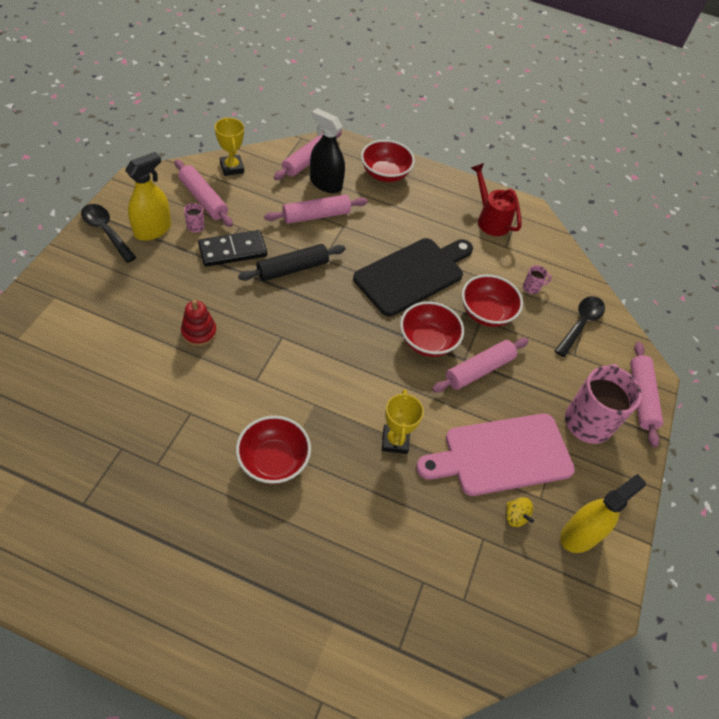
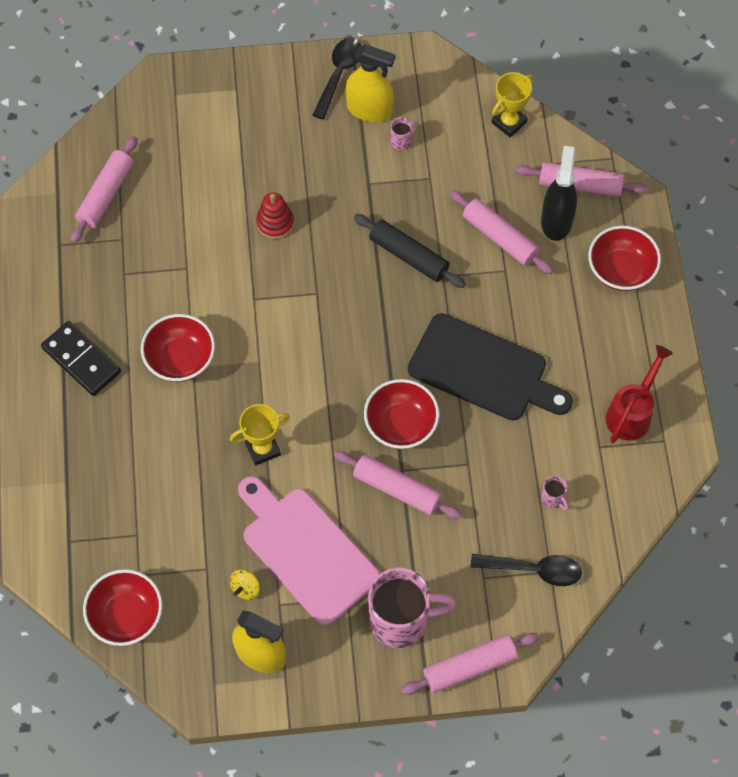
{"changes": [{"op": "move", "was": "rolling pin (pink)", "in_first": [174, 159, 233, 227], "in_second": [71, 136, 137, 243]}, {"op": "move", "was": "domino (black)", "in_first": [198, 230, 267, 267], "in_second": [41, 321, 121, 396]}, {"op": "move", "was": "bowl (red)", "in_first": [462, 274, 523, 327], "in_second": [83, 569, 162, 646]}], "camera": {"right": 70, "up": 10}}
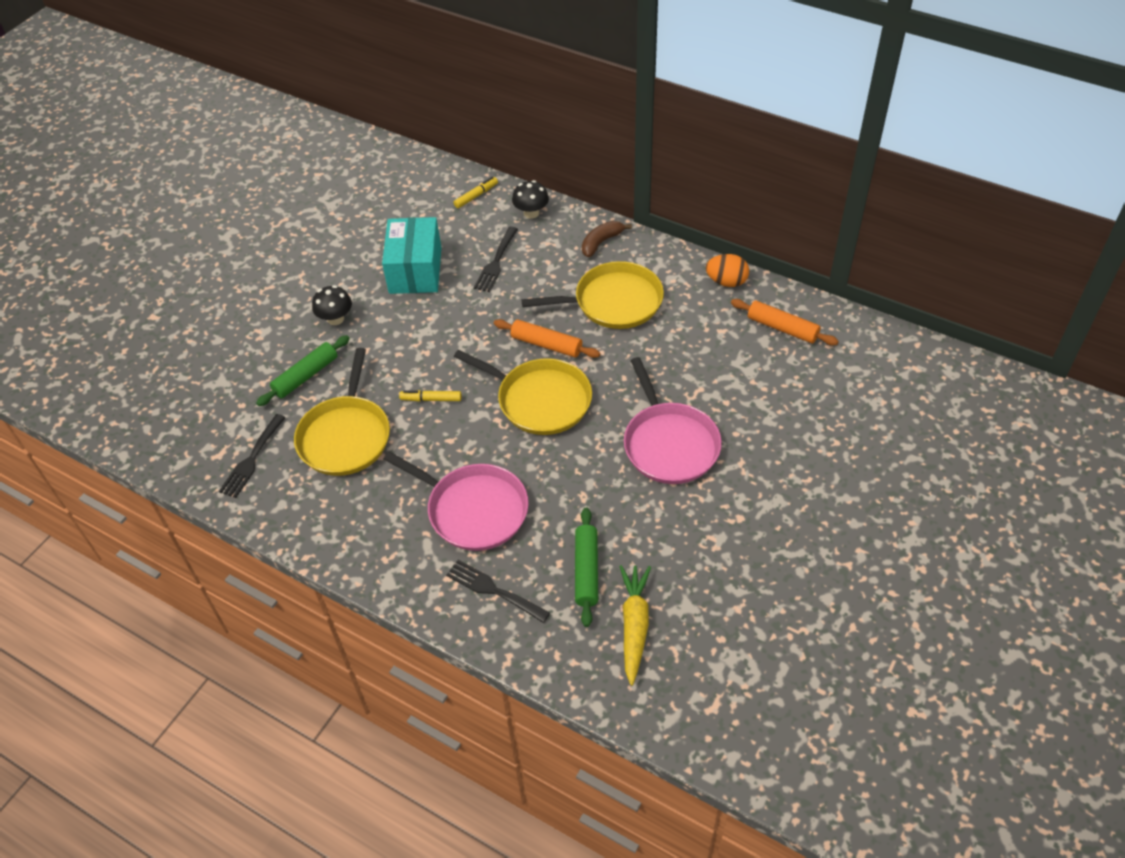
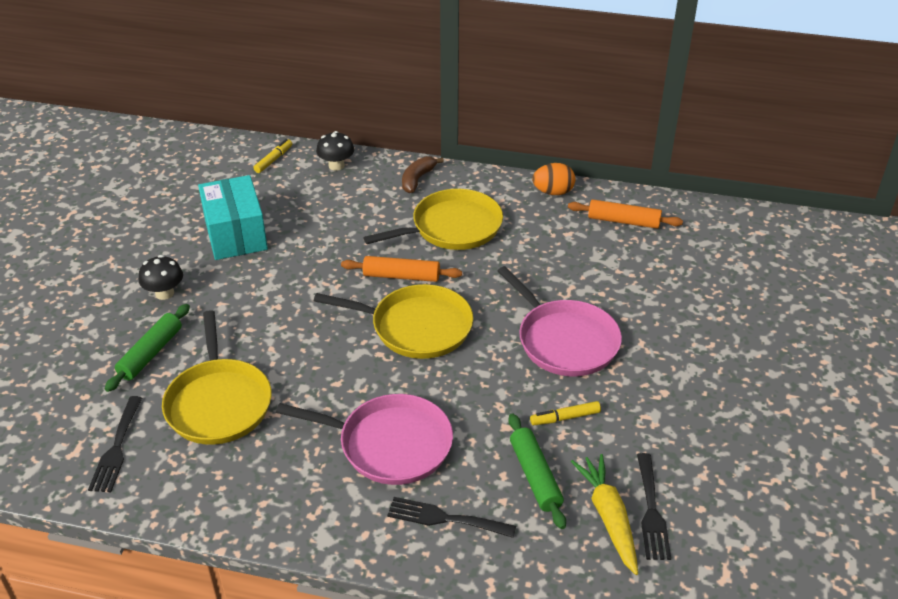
{"changes": [{"op": "move", "was": "marker (yellow)", "in_first": [399, 390, 462, 402], "in_second": [530, 401, 601, 425]}, {"op": "move", "was": "fork (black)", "in_first": [474, 227, 518, 292], "in_second": [637, 453, 671, 560]}], "camera": {"right": -20, "up": -10}}
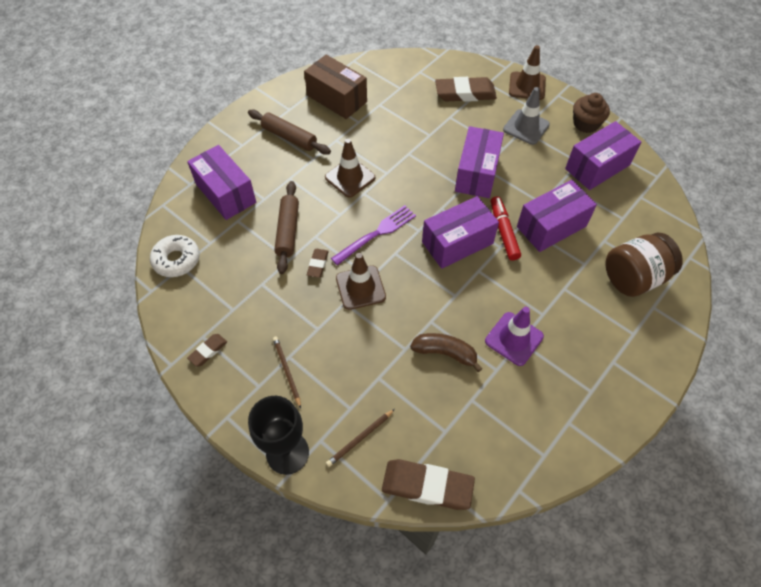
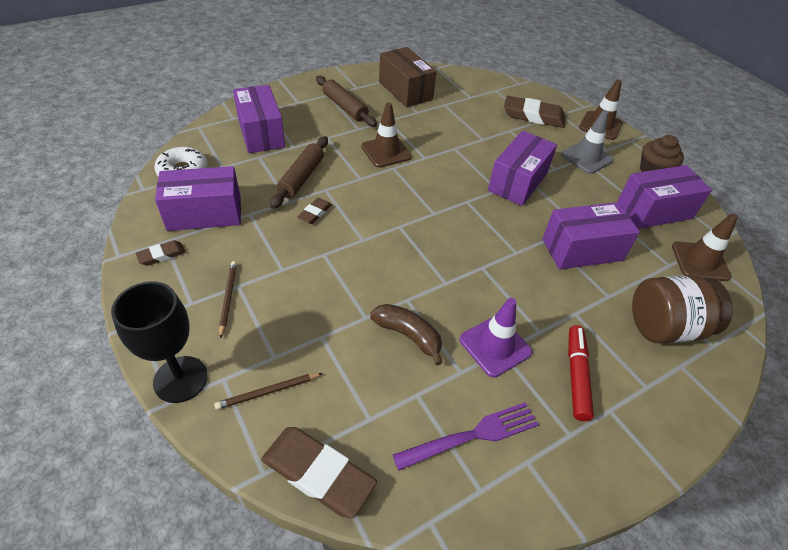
{"changes": [{"op": "move", "was": "fork (purple)", "in_first": [331, 205, 416, 265], "in_second": [393, 402, 539, 470]}, {"op": "move", "was": "traffic cone (brown)", "in_first": [336, 253, 386, 310], "in_second": [672, 213, 738, 281]}, {"op": "move", "was": "box (purple)", "in_first": [422, 196, 499, 269], "in_second": [155, 166, 241, 231]}, {"op": "move", "was": "marker (red)", "in_first": [491, 196, 521, 261], "in_second": [568, 325, 594, 421]}], "camera": {"right": 15, "up": -10}}
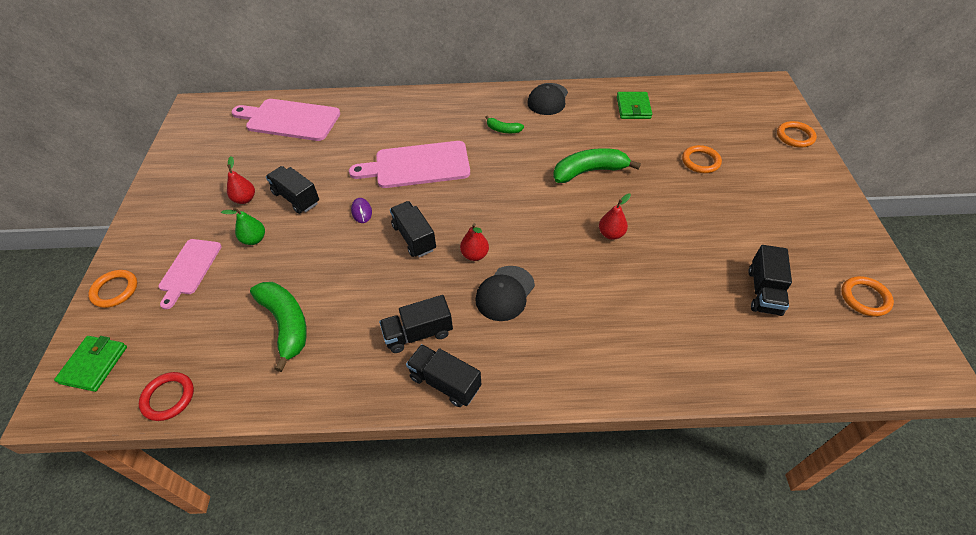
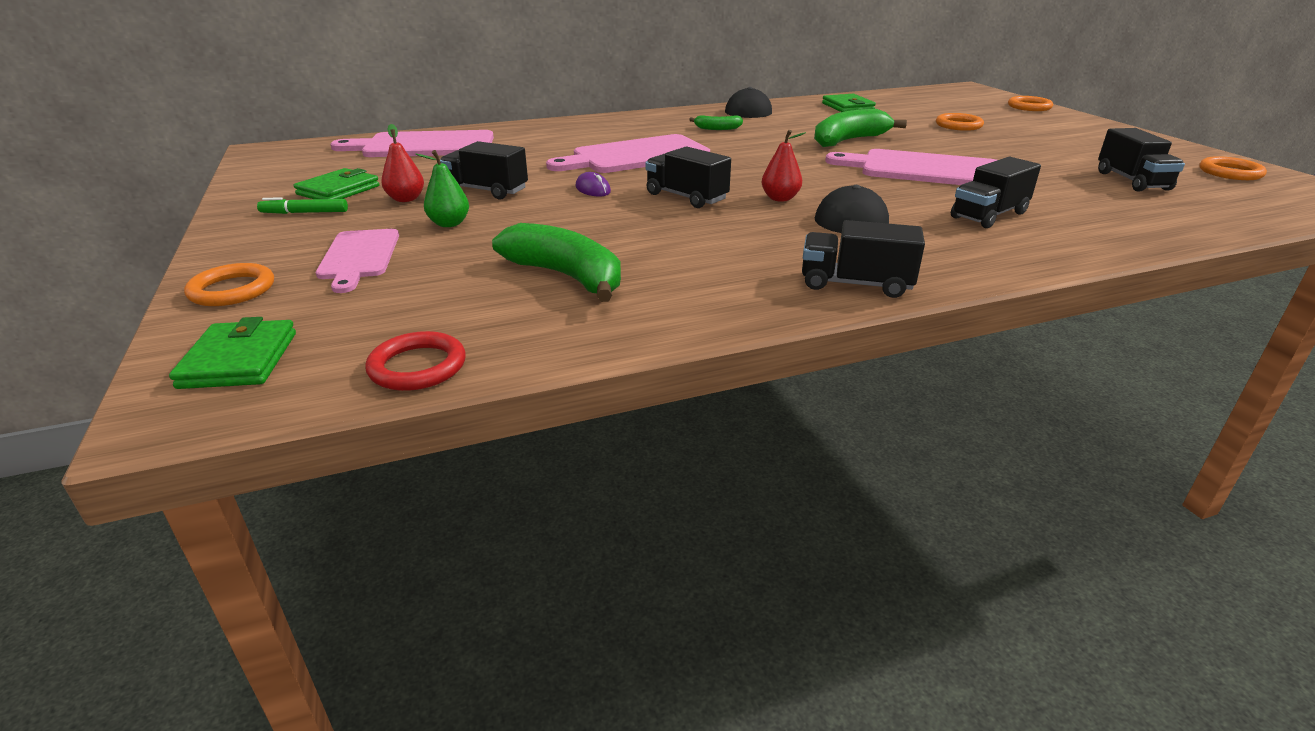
{"changes": [{"op": "move", "was": "truck (black)", "in_first": [379, 295, 453, 353], "in_second": [951, 157, 1041, 228]}, {"op": "replace", "was": "pear (red)", "now": "cutting board (pink)", "in_first": [599, 194, 631, 240], "in_second": [825, 149, 997, 185]}, {"op": "insert", "now": "marker (green)", "in_second": [257, 197, 348, 214]}, {"op": "insert", "now": "wallet (green)", "in_second": [294, 168, 379, 199]}], "camera": {"right": -20, "up": -20}}
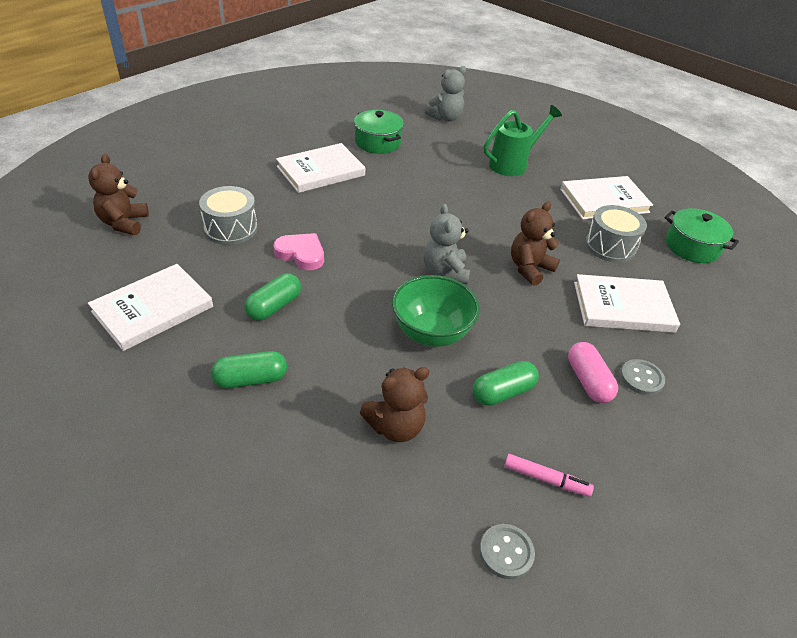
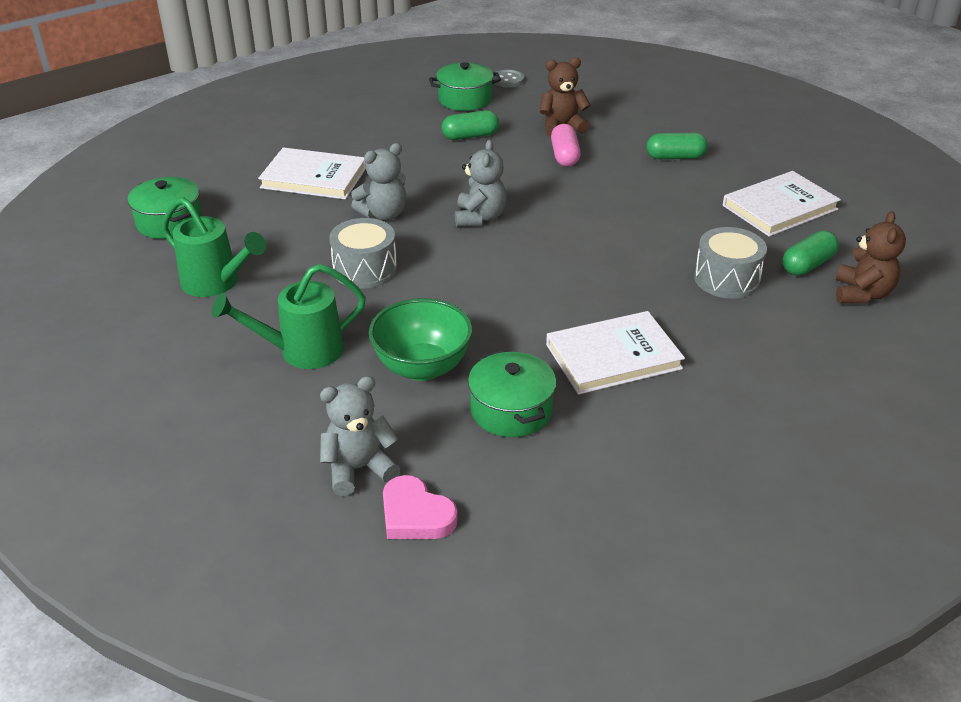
{"changes": [{"op": "move", "was": "capsule (green)", "in_first": [244, 273, 301, 321], "in_second": [782, 231, 839, 276]}, {"op": "move", "was": "heart (pink)", "in_first": [273, 233, 324, 270], "in_second": [383, 475, 458, 539]}, {"op": "move", "was": "bowl (green)", "in_first": [392, 275, 480, 347], "in_second": [369, 298, 473, 381]}, {"op": "replace", "was": "marker (pink)", "now": "pot (green)", "in_first": [504, 454, 594, 497], "in_second": [429, 62, 501, 111]}, {"op": "recolor", "was": "teddy bear (brown)", "now": "teddy bear (grey)", "in_first": [511, 201, 560, 286], "in_second": [351, 143, 406, 220]}, {"op": "replace", "was": "book (white)", "now": "watering can (green)", "in_first": [560, 176, 653, 220], "in_second": [162, 197, 266, 297]}, {"op": "move", "was": "capsule (pink)", "in_first": [568, 342, 618, 403], "in_second": [551, 124, 581, 167]}, {"op": "move", "was": "drum (grey)", "in_first": [585, 205, 647, 263], "in_second": [329, 218, 397, 289]}, {"op": "delete", "was": "button (grey)", "in_first": [620, 359, 665, 395]}], "camera": {"right": -165, "up": -5}}
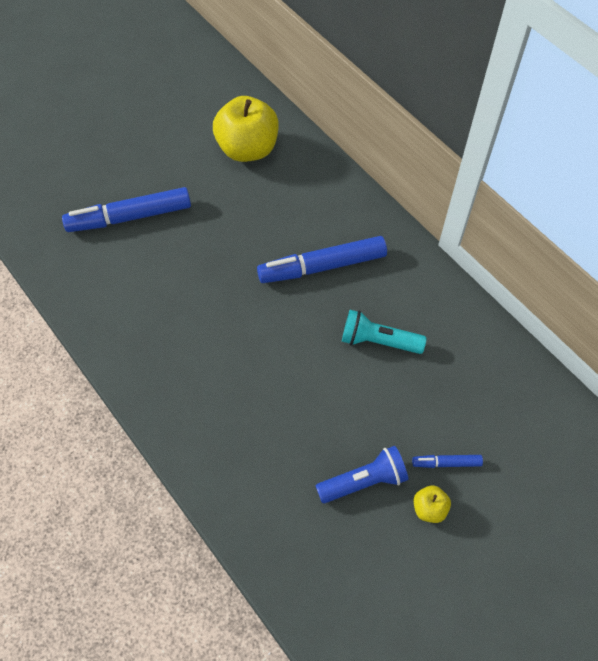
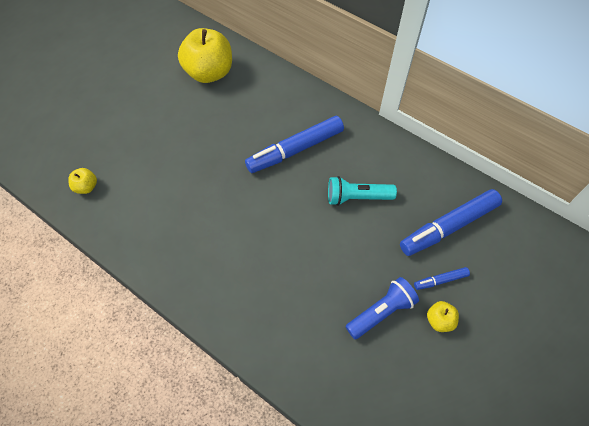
{"changes": [{"op": "move", "was": "marker (blue)", "in_first": [62, 187, 191, 232], "in_second": [400, 189, 502, 256]}, {"op": "insert", "now": "apple (yellow)", "in_second": [68, 168, 97, 194]}], "camera": {"right": -15, "up": 0}}
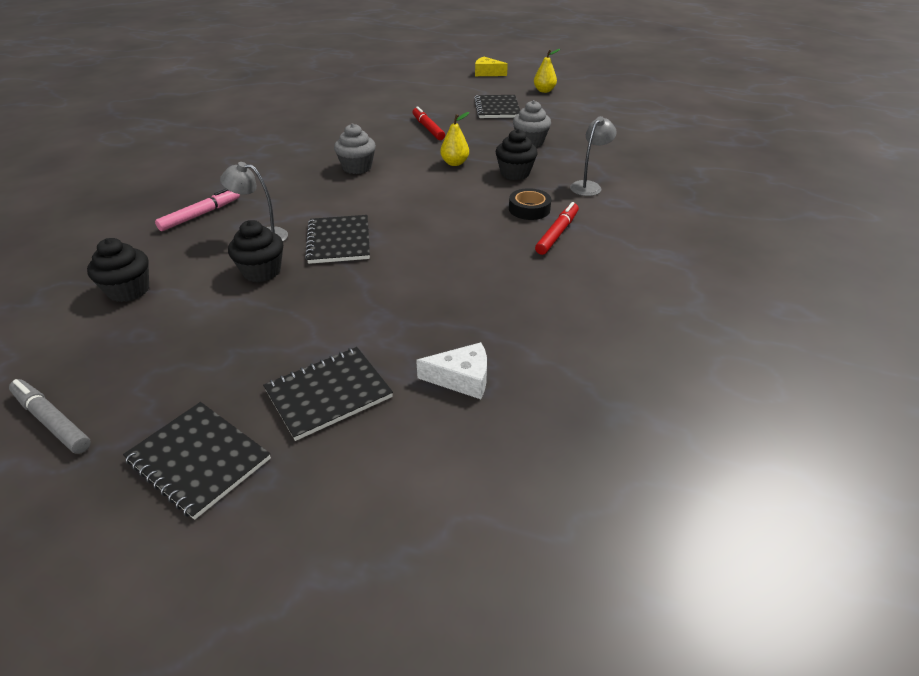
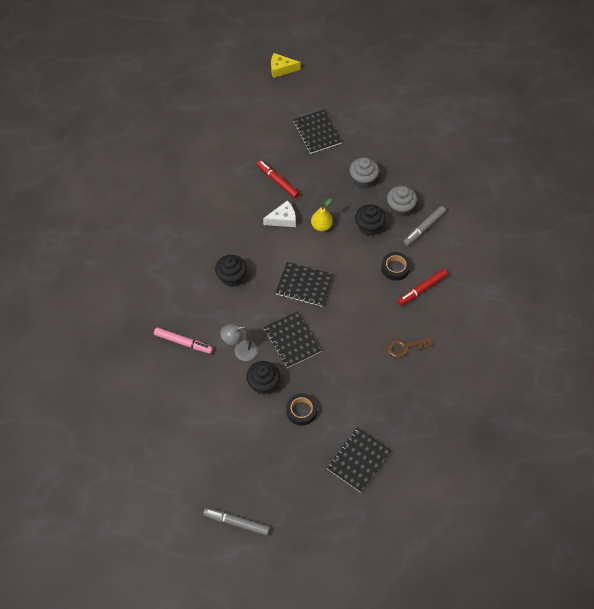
{"changes": [{"op": "move", "was": "cupcake (black)", "in_first": [87, 238, 149, 302], "in_second": [215, 255, 247, 287]}, {"op": "move", "was": "notebook (black)", "in_first": [123, 402, 271, 520], "in_second": [275, 262, 333, 307]}, {"op": "rotate", "was": "marker (pink)", "in_first": [155, 189, 240, 231], "in_second": [154, 327, 213, 354], "clockwise": 90}, {"op": "move", "was": "cupcake (grey)", "in_first": [334, 123, 376, 174], "in_second": [387, 186, 417, 217]}, {"op": "move", "was": "cheese (white)", "in_first": [416, 342, 487, 399], "in_second": [263, 200, 296, 227]}, {"op": "delete", "was": "pear (yellow)", "in_first": [534, 49, 560, 93]}, {"op": "rotate", "was": "marker (red)", "in_first": [535, 202, 579, 255], "in_second": [398, 269, 448, 306], "clockwise": -135}, {"op": "replace", "was": "lamp (grey)", "now": "marker (grey)", "in_first": [570, 116, 617, 196], "in_second": [403, 206, 446, 246]}, {"op": "insert", "now": "tape (black)", "in_second": [286, 393, 317, 426]}, {"op": "insert", "now": "key (brown)", "in_second": [387, 337, 433, 358]}], "camera": {"right": -20, "up": 20}}
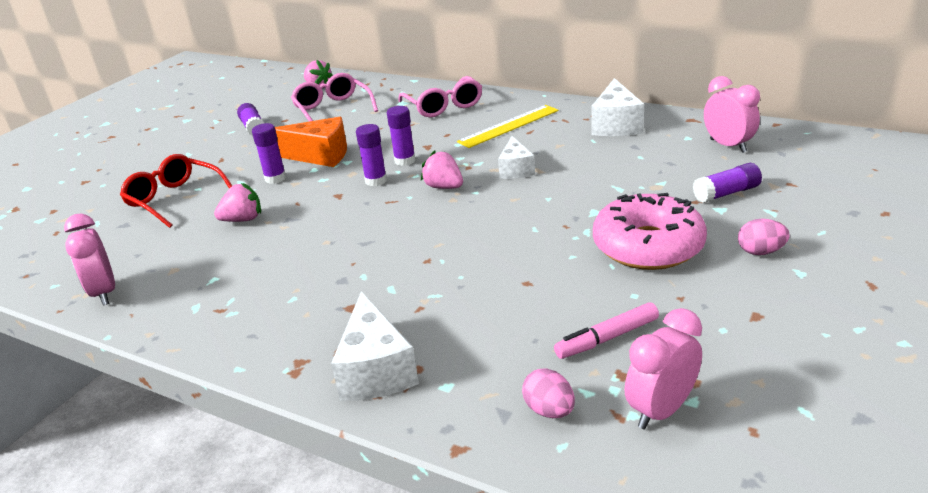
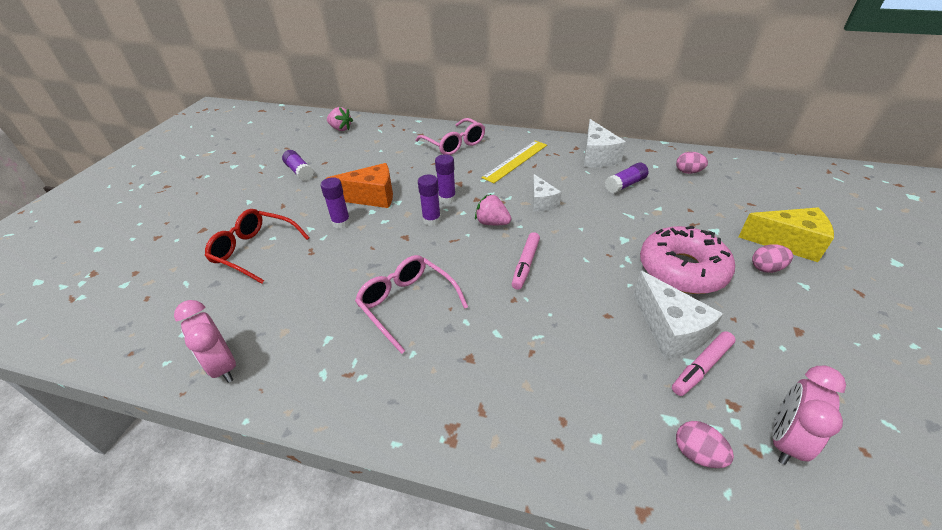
{"changes": [{"op": "delete", "was": "strawberry (pink)", "in_first": [214, 183, 261, 222]}, {"op": "move", "was": "glasses (pink)", "in_first": [291, 73, 378, 122], "in_second": [355, 255, 468, 354]}, {"op": "move", "was": "cheese (white)", "in_first": [331, 291, 419, 401], "in_second": [633, 271, 723, 359]}, {"op": "move", "was": "glue stick (purple)", "in_first": [693, 163, 762, 203], "in_second": [605, 163, 649, 194]}, {"op": "replace", "was": "clock (pink)", "now": "egg (pink)", "in_first": [704, 76, 760, 153], "in_second": [676, 152, 708, 174]}, {"op": "insert", "now": "marker (pink)", "in_second": [512, 232, 540, 290]}, {"op": "insert", "now": "cheese (yellow)", "in_second": [738, 207, 834, 262]}], "camera": {"right": -15, "up": 10}}
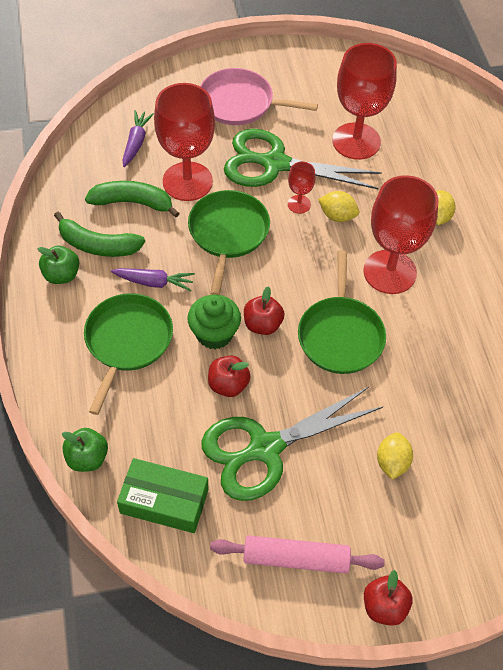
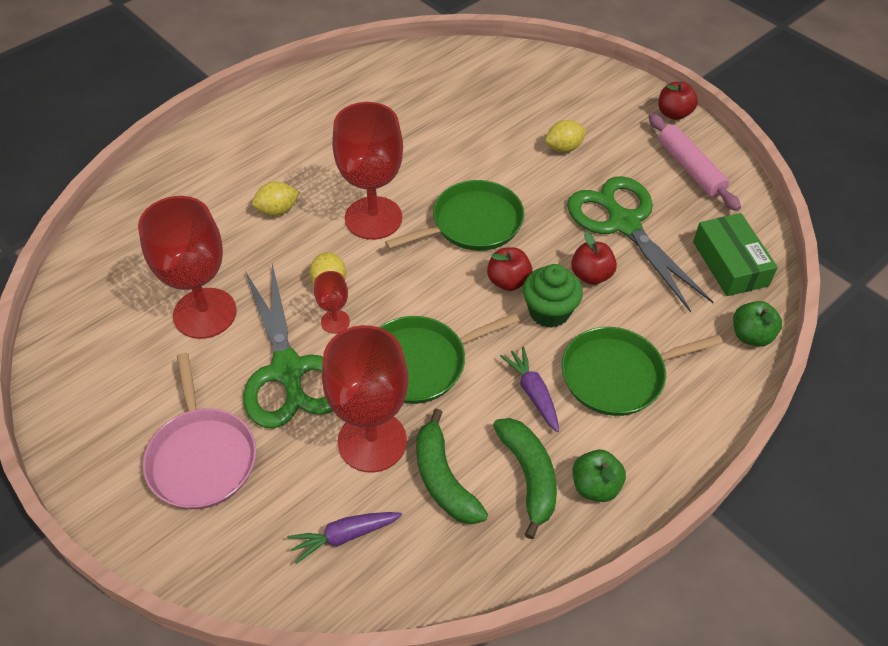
{"changes": [{"op": "rotate", "was": "scissors (green)", "in_first": [201, 387, 383, 501], "in_second": [567, 176, 713, 312], "clockwise": -150}], "camera": {"right": -120, "up": -5}}
